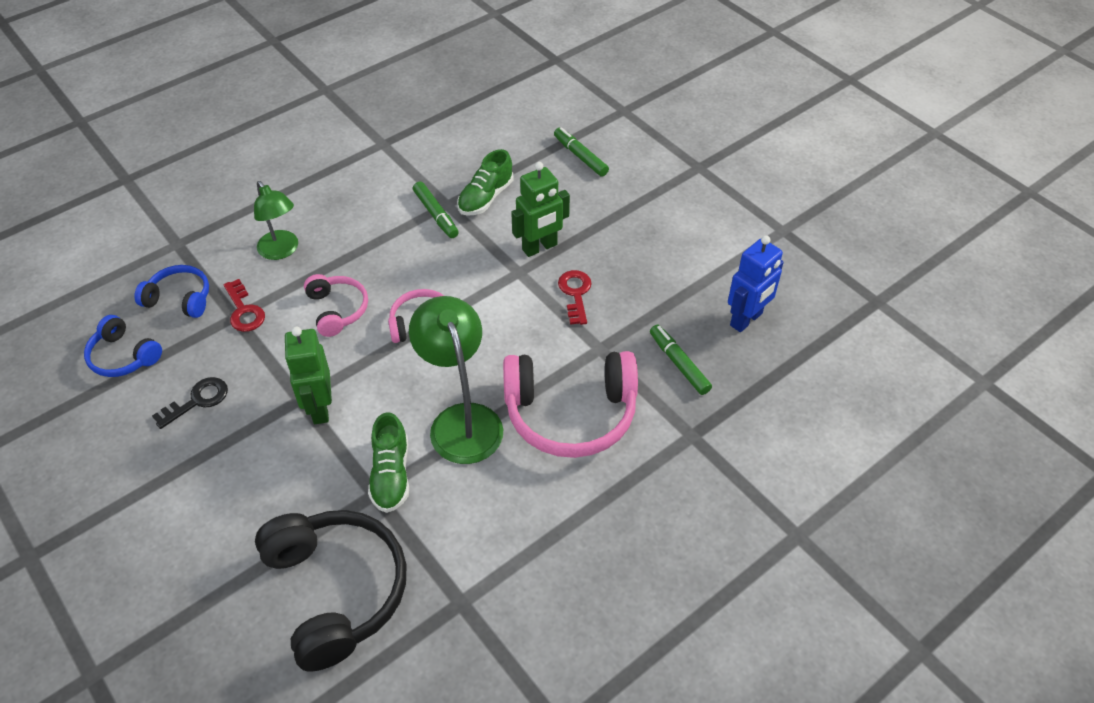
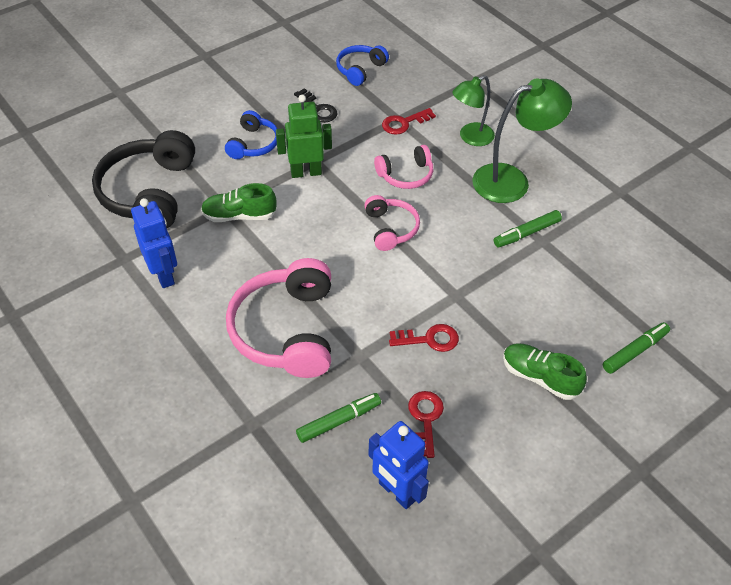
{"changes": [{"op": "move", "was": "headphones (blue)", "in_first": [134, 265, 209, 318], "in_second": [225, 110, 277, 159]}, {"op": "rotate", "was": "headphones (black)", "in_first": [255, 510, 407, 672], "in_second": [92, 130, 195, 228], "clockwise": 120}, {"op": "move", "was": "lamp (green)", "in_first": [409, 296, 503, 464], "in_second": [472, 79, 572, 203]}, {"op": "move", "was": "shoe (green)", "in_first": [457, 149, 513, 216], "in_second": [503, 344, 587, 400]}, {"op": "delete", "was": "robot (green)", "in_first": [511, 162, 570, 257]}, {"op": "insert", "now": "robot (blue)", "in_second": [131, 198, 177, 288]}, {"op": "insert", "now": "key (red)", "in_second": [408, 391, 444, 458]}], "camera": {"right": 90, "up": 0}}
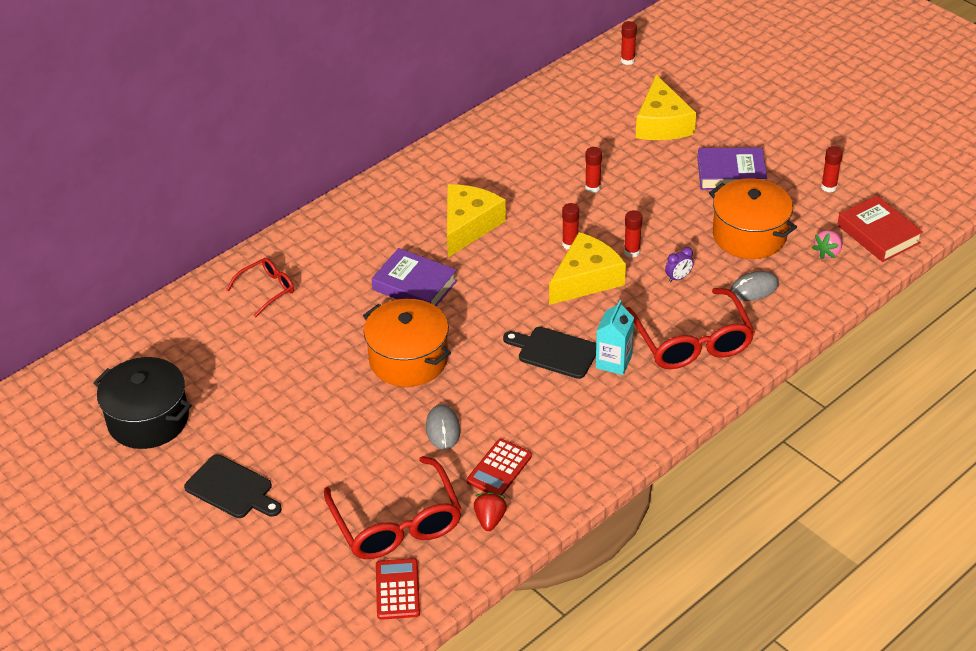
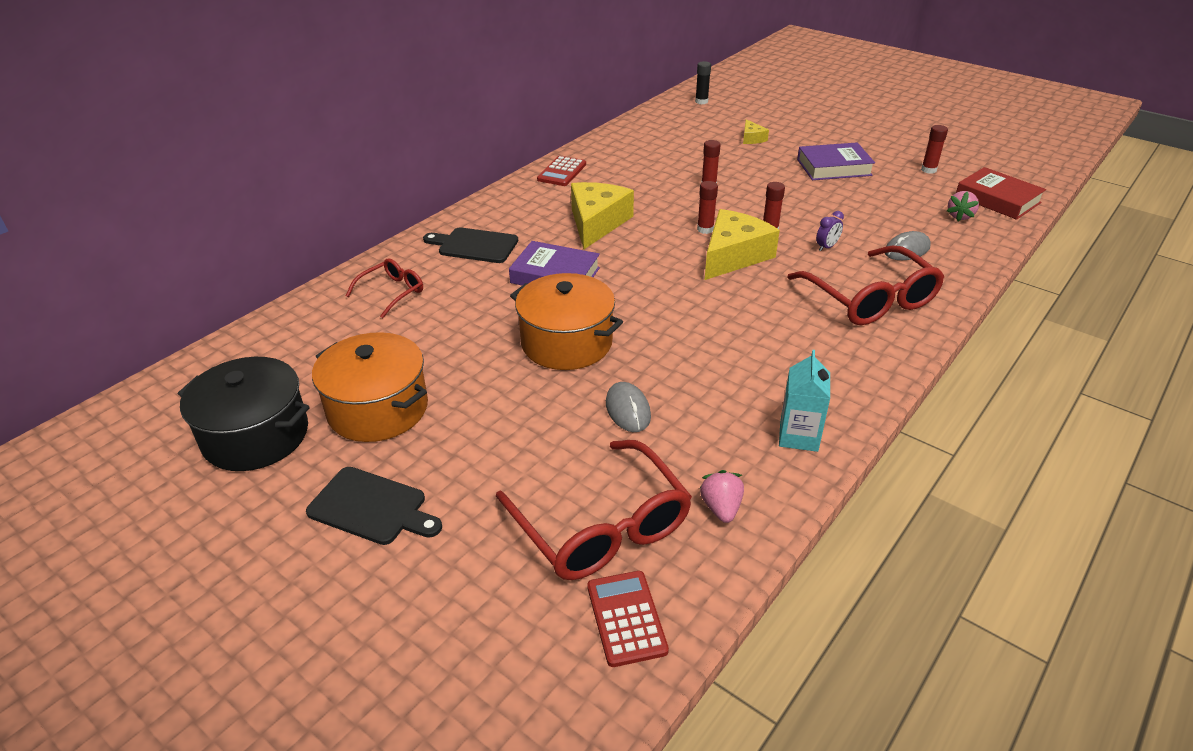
{"changes": [{"op": "move", "was": "calculator (red)", "in_first": [467, 439, 532, 495], "in_second": [537, 156, 586, 186]}, {"op": "recolor", "was": "strawberry (red)", "now": "strawberry (pink)", "in_first": [474, 492, 507, 531], "in_second": [699, 470, 744, 523]}, {"op": "move", "was": "cutting board (black)", "in_first": [503, 327, 596, 379], "in_second": [423, 227, 518, 263]}, {"op": "move", "was": "carton (turquoise)", "in_first": [596, 300, 634, 375], "in_second": [779, 350, 830, 452]}, {"op": "recolor", "was": "glue stick (red)", "now": "glue stick (black)", "in_first": [621, 21, 637, 65], "in_second": [695, 61, 711, 104]}, {"op": "resize", "was": "cheese (yellow)", "in_first": [636, 75, 696, 140], "in_second": [743, 119, 769, 144], "ratio": 0.47}, {"op": "move", "was": "pot (orange)", "in_first": [709, 178, 797, 259], "in_second": [312, 332, 428, 442]}], "camera": {"right": -10, "up": -5}}
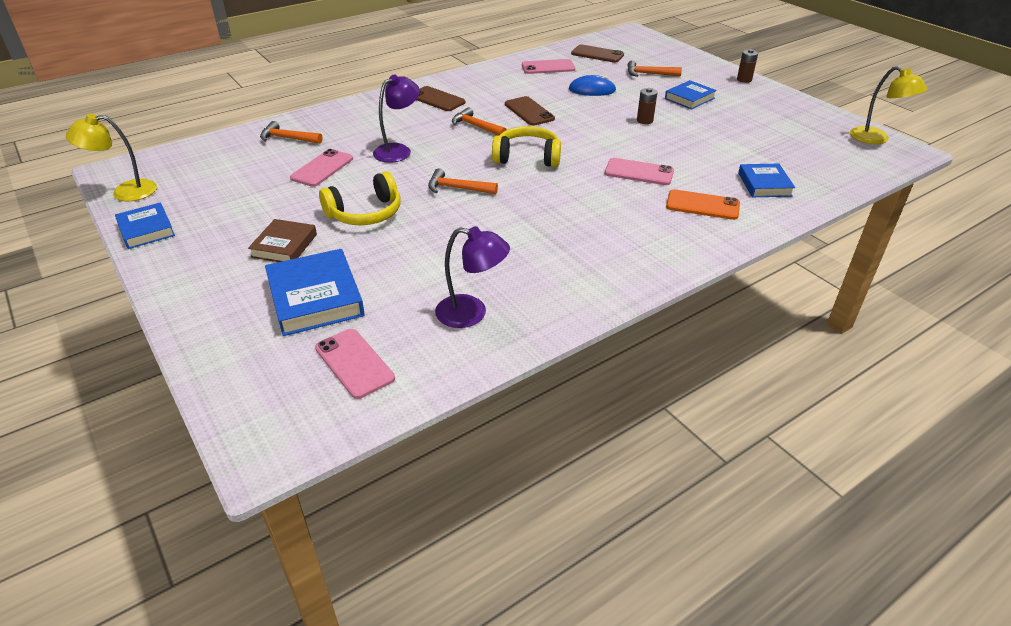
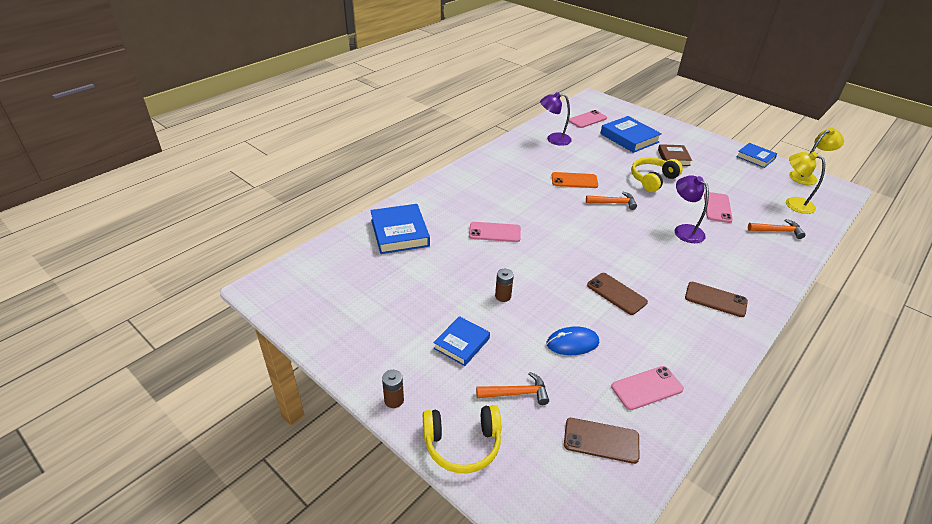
{"changes": [{"op": "rotate", "was": "phone (pink)", "in_first": [315, 329, 395, 399], "in_second": [568, 110, 607, 128], "clockwise": -75}, {"op": "rotate", "was": "lamp (purple)", "in_first": [373, 75, 420, 163], "in_second": [675, 175, 709, 243], "clockwise": 120}, {"op": "delete", "was": "hammer (orange)", "in_first": [452, 107, 507, 135]}, {"op": "move", "was": "headphones (yellow)", "in_first": [492, 126, 561, 167], "in_second": [423, 405, 501, 473]}, {"op": "move", "was": "phone (orange)", "in_first": [666, 189, 740, 220], "in_second": [552, 172, 598, 188]}, {"op": "resize", "was": "book (blue)", "in_first": [738, 164, 795, 197], "in_second": [370, 204, 430, 254], "ratio": 1.58}, {"op": "move", "was": "lamp (yellow)", "in_first": [850, 66, 928, 144], "in_second": [786, 152, 825, 214]}], "camera": {"right": 165, "up": 0}}
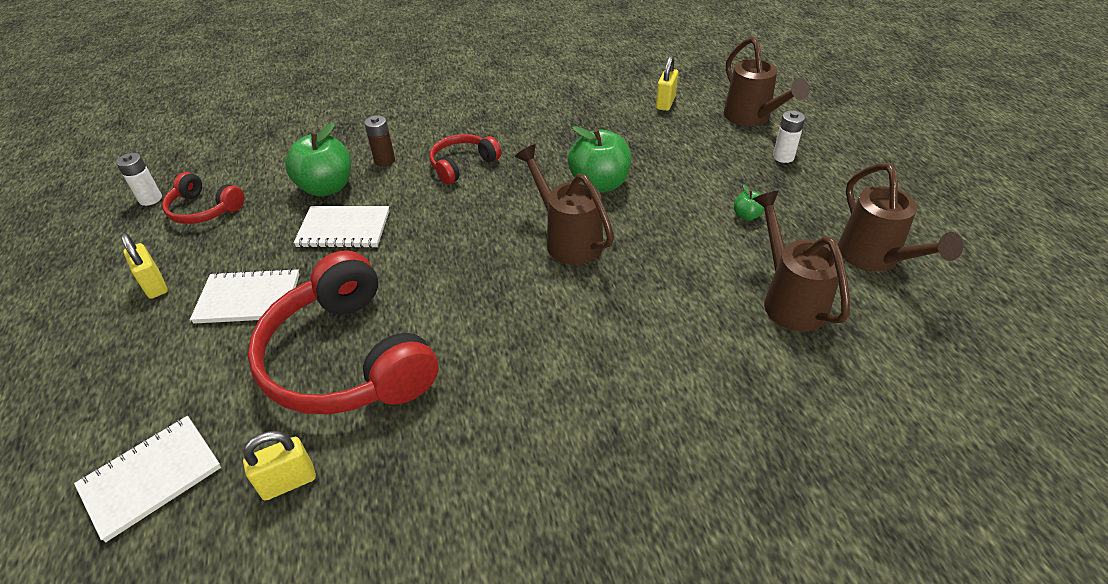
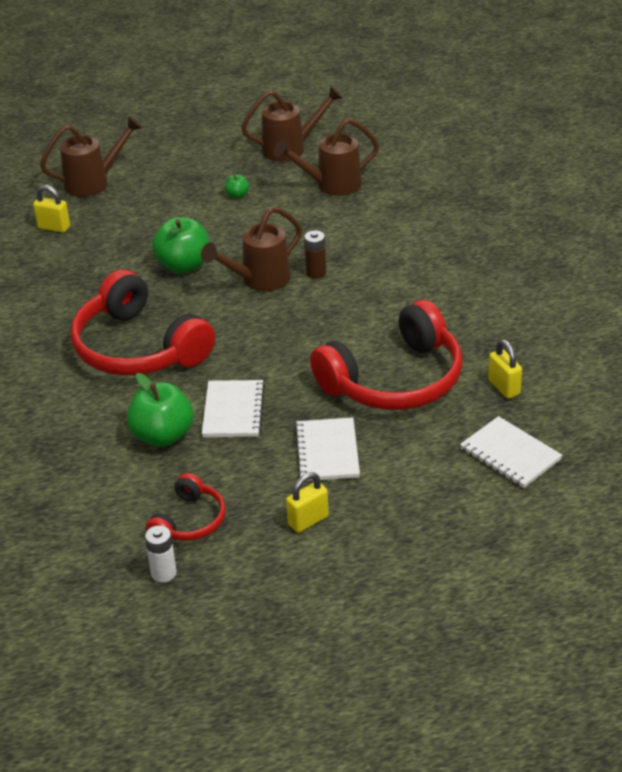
{"changes": [{"op": "move", "was": "battery (brown)", "in_first": [364, 115, 395, 166], "in_second": [304, 230, 326, 279]}, {"op": "resize", "was": "headphones (red)", "in_first": [429, 134, 501, 184], "in_second": [71, 269, 215, 376], "ratio": 1.99}, {"op": "delete", "was": "battery (white)", "in_first": [773, 111, 805, 163]}], "camera": {"right": -90, "up": -5}}
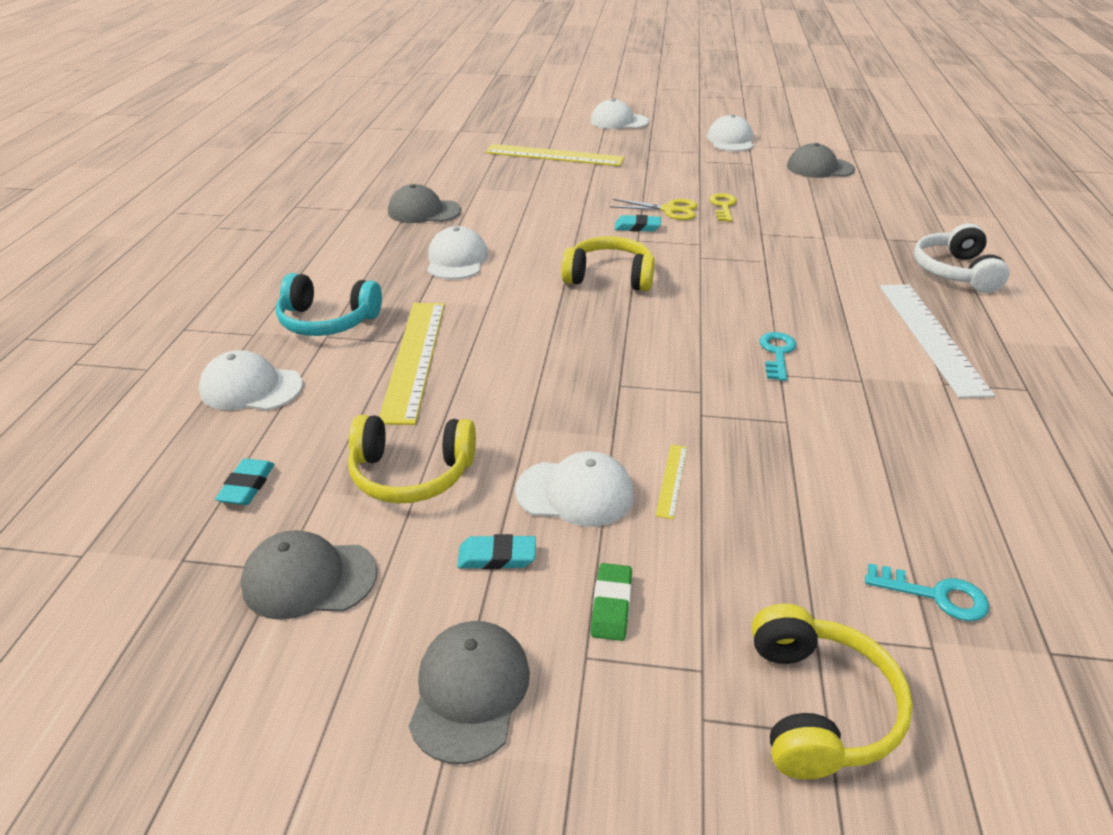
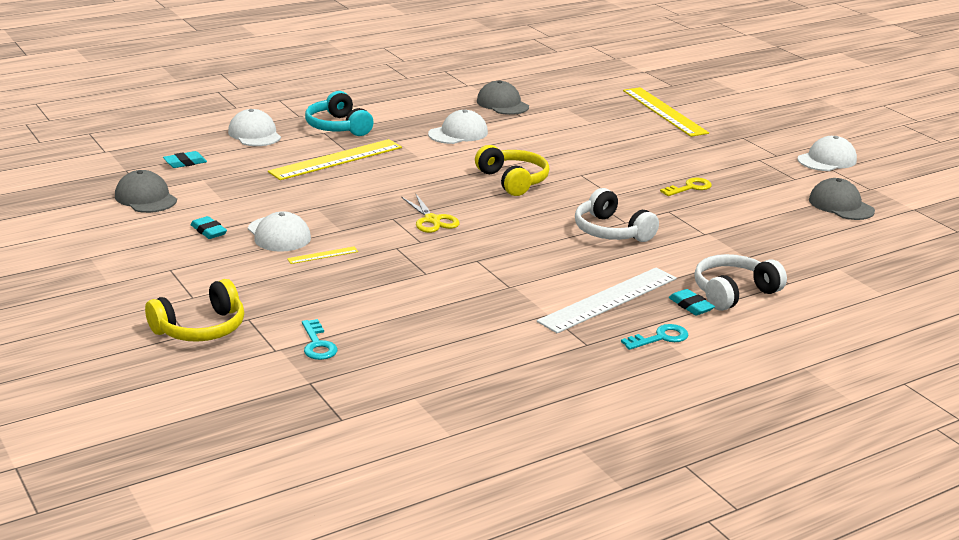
{"changes": [{"op": "delete", "was": "headphones (yellow)", "in_first": [348, 415, 476, 503]}, {"op": "delete", "was": "cap (grey)", "in_first": [409, 621, 530, 764]}, {"op": "delete", "was": "cap (white)", "in_first": [591, 99, 649, 129]}, {"op": "delete", "was": "eraser (green)", "in_first": [591, 563, 632, 641]}, {"op": "move", "was": "scissors (yellow)", "in_first": [610, 199, 697, 220], "in_second": [401, 193, 460, 233]}, {"op": "move", "was": "eraser (turquoise)", "in_first": [615, 215, 661, 232], "in_second": [669, 289, 715, 315]}, {"op": "move", "was": "key (turquoise)", "in_first": [759, 332, 796, 381], "in_second": [621, 324, 688, 350]}, {"op": "insert", "now": "headphones (white)", "in_second": [575, 188, 659, 242]}], "camera": {"right": 50, "up": -10}}
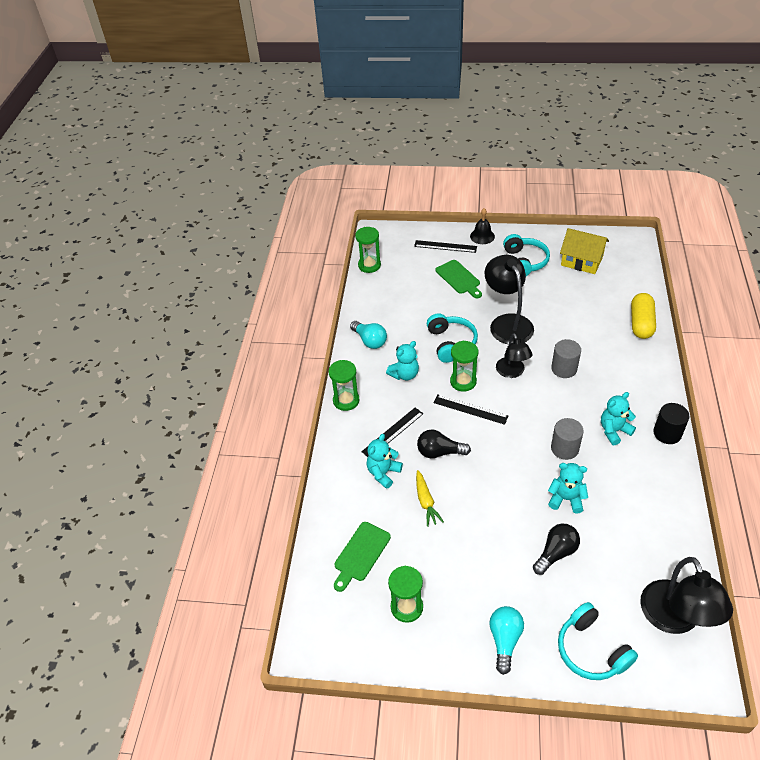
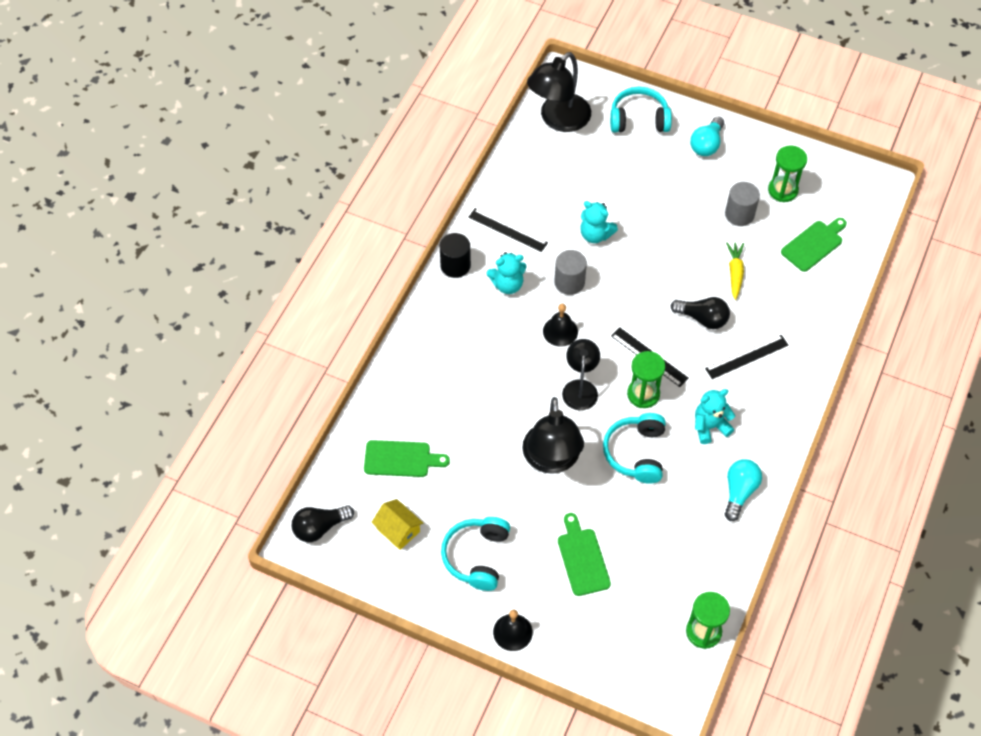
{"changes": [{"op": "delete", "was": "hourglass (green)", "in_first": [329, 360, 359, 411]}, {"op": "rotate", "was": "light bulb (turquoise)", "in_first": [350, 321, 387, 349], "in_second": [725, 459, 762, 521], "clockwise": 45}, {"op": "delete", "was": "teddy bear (turquoise)", "in_first": [367, 434, 403, 489]}, {"op": "move", "was": "ruler (black)", "in_first": [414, 240, 477, 253], "in_second": [469, 208, 548, 252]}, {"op": "move", "was": "light bulb (black)", "in_first": [533, 524, 580, 575], "in_second": [292, 505, 354, 542]}, {"op": "move", "was": "cylinder (grey)", "in_first": [551, 339, 581, 378], "in_second": [725, 182, 760, 226]}, {"op": "rotate", "was": "headphones (turquoise)", "in_first": [558, 602, 638, 680], "in_second": [610, 87, 672, 132], "clockwise": -75}, {"op": "resize", "was": "house (yellow)", "in_first": [560, 228, 609, 274], "in_second": [371, 499, 423, 550], "ratio": 0.66}, {"op": "delete", "was": "capsule (yellow)", "in_first": [631, 293, 656, 339]}, {"op": "rotate", "was": "lamp (black)", "in_first": [640, 557, 733, 634], "in_second": [527, 52, 591, 132], "clockwise": -150}, {"op": "insert", "now": "cutting board (green)", "in_second": [364, 440, 450, 477]}, {"op": "insert", "now": "bell (black)", "in_second": [543, 304, 578, 347]}], "camera": {"right": -165, "up": 10}}
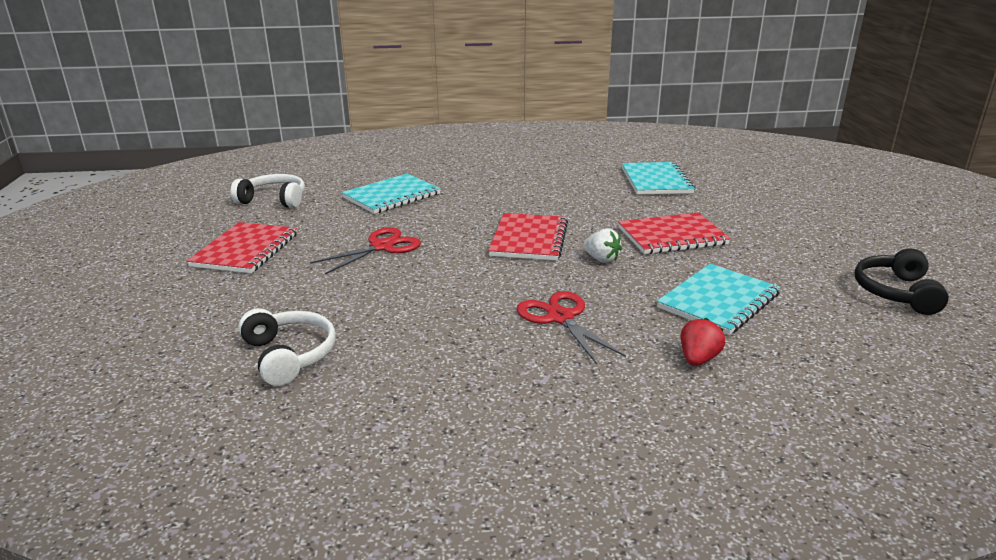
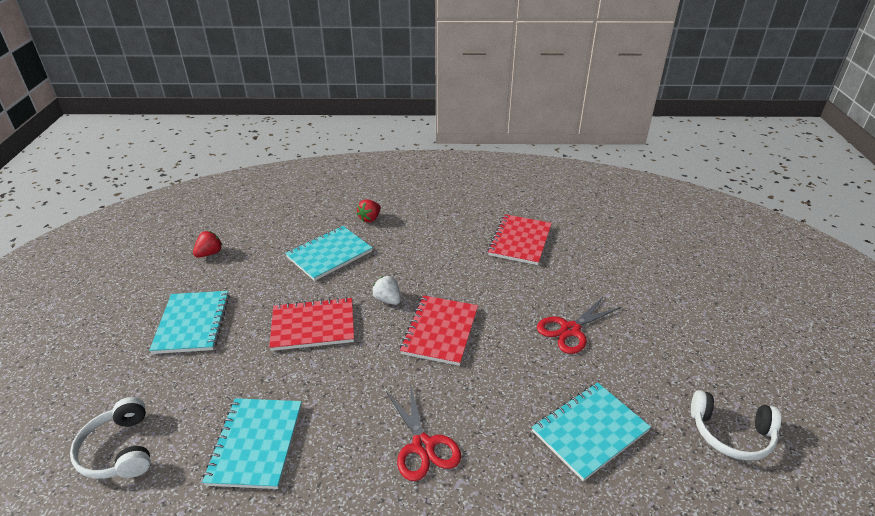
{"changes": [{"op": "move", "was": "notebook (red)", "in_first": [187, 222, 297, 273], "in_second": [488, 214, 552, 265]}, {"op": "move", "was": "headphones (white)", "in_first": [238, 308, 336, 386], "in_second": [70, 397, 151, 479]}, {"op": "move", "was": "scissors (red)", "in_first": [517, 291, 626, 365], "in_second": [386, 383, 461, 481]}, {"op": "replace", "was": "headphones (black)", "now": "strawberry (red)", "in_first": [855, 248, 949, 315], "in_second": [193, 231, 223, 258]}, {"op": "insert", "now": "notebook (turquoise)", "in_second": [149, 291, 230, 354]}], "camera": {"right": -175, "up": 10}}
